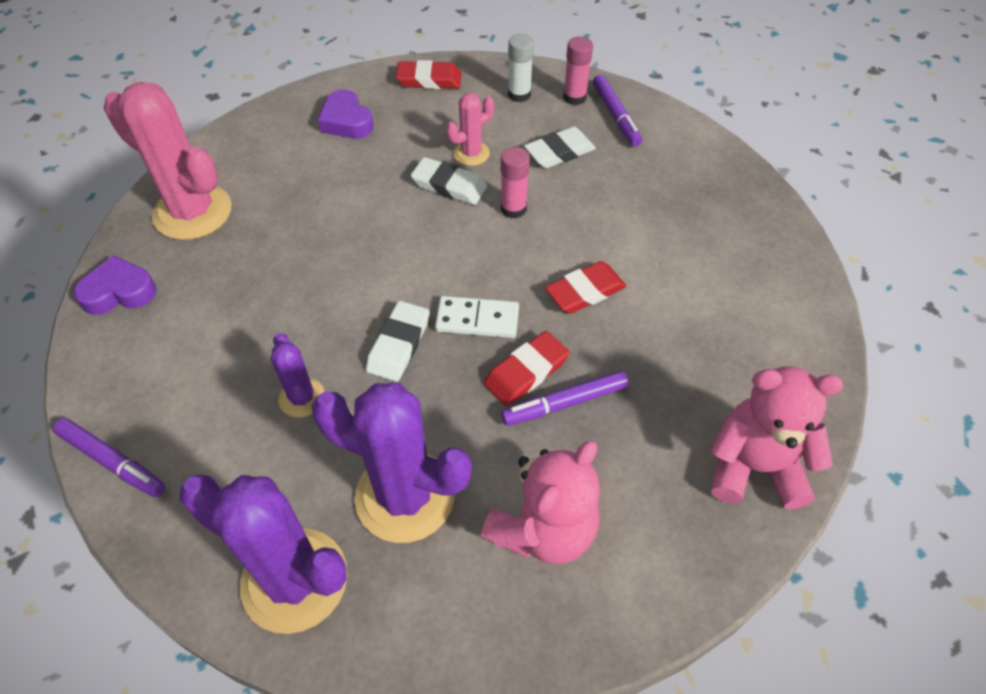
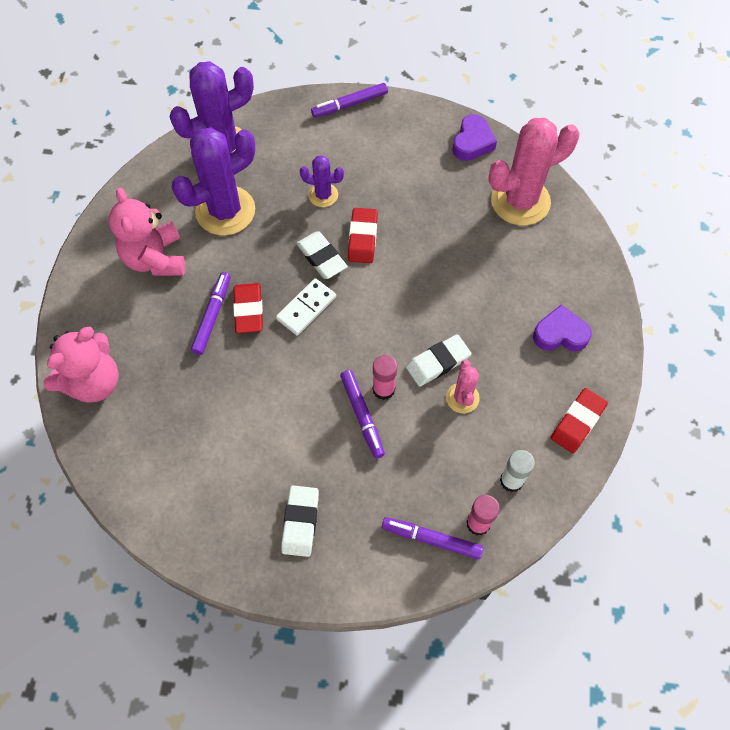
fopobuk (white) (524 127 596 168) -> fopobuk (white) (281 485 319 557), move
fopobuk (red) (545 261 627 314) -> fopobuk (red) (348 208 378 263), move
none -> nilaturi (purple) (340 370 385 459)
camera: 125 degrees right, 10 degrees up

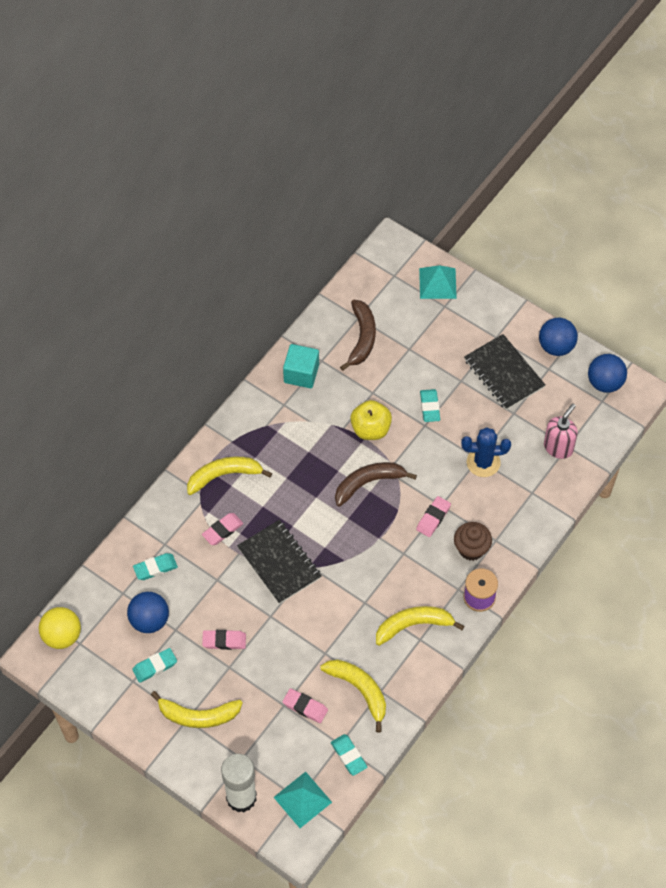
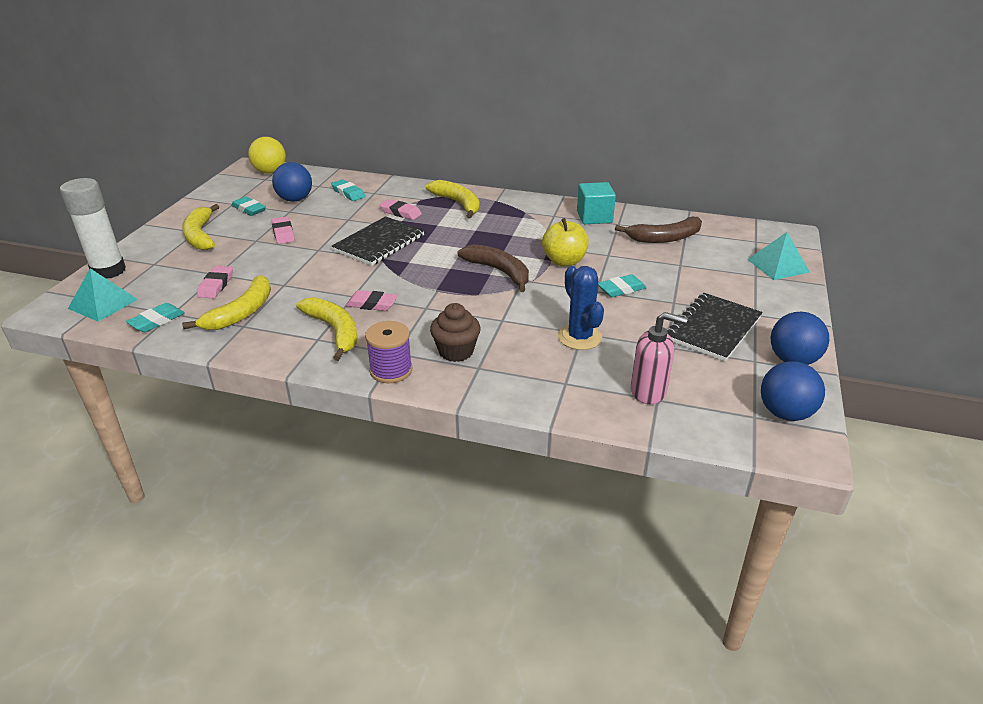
fopobuk (pink) (416 496 451 537) -> fopobuk (pink) (346 290 398 311), move
camera: 70 degrees right, 25 degrees down

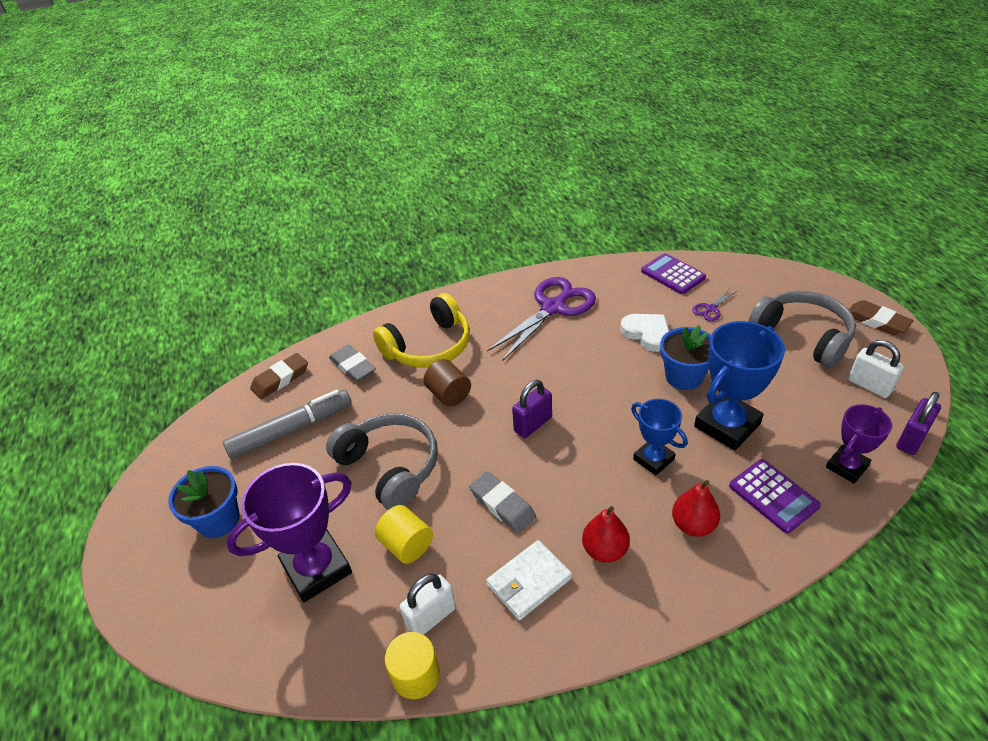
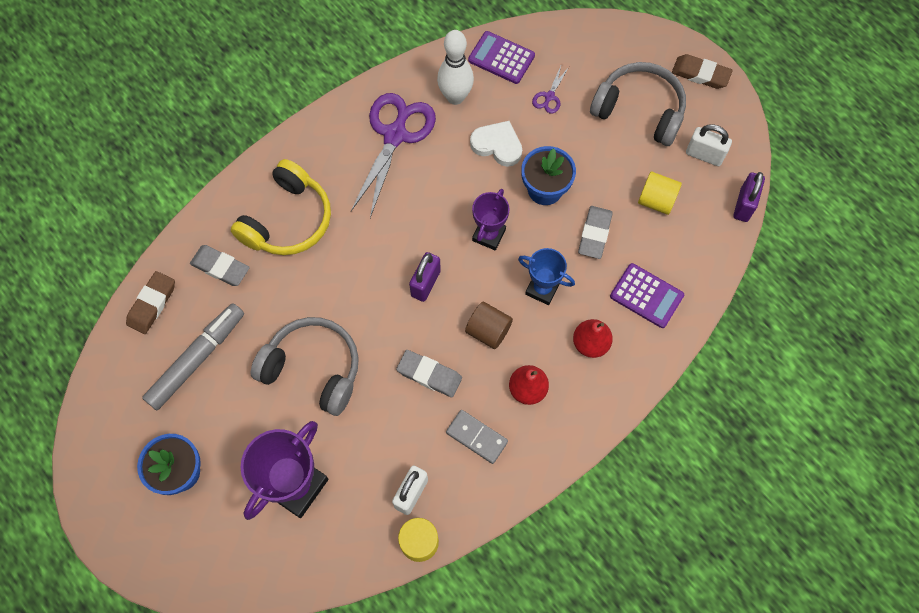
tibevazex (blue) (694 321 785 451) -> fopobuk (grey) (578 206 613 259)
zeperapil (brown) (423 359 471 407) -> zeperapil (brown) (465 302 513 349), move
tibevazex (purple) (826 404 892 484) -> tibevazex (purple) (472 189 510 250), move
zeperapil (yellow) (375 505 433 564) -> zeperapil (yellow) (638 172 682 215), move
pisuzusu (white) (486 540 572 620) -> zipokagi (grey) (446 410 508 464)
none -> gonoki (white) (437 30 474 105)
camera: 25 degrees left, 25 degrees up

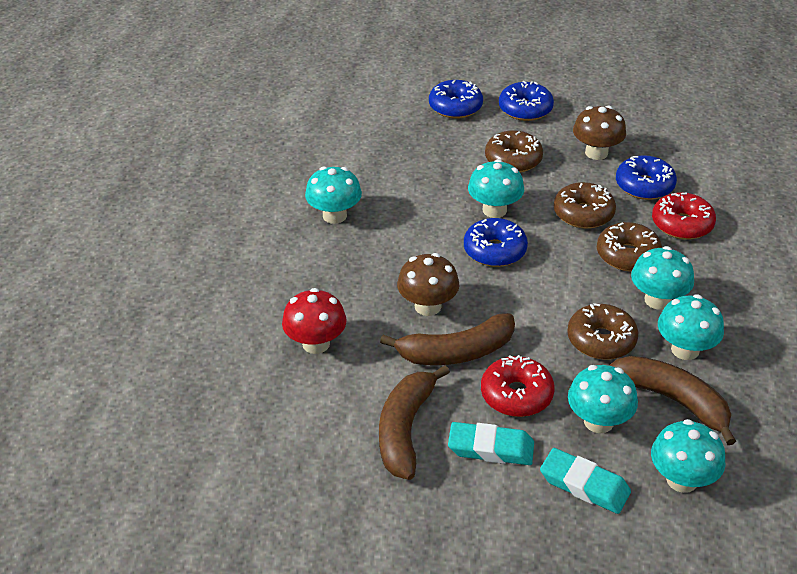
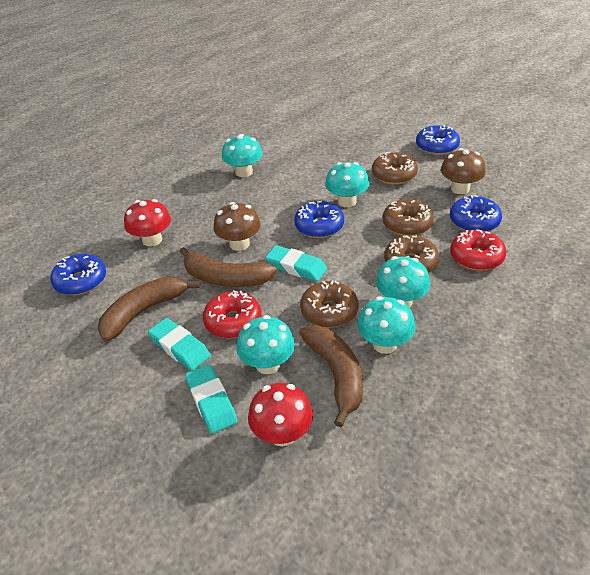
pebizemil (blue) (429 80 483 119) -> pebizemil (blue) (50 254 106 295), move
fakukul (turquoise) (651 419 726 493) -> fakukul (red) (248 383 313 446)
none -> fopobuk (turquoise) (265 245 327 281)
camera: 35 degrees right, 0 degrees up

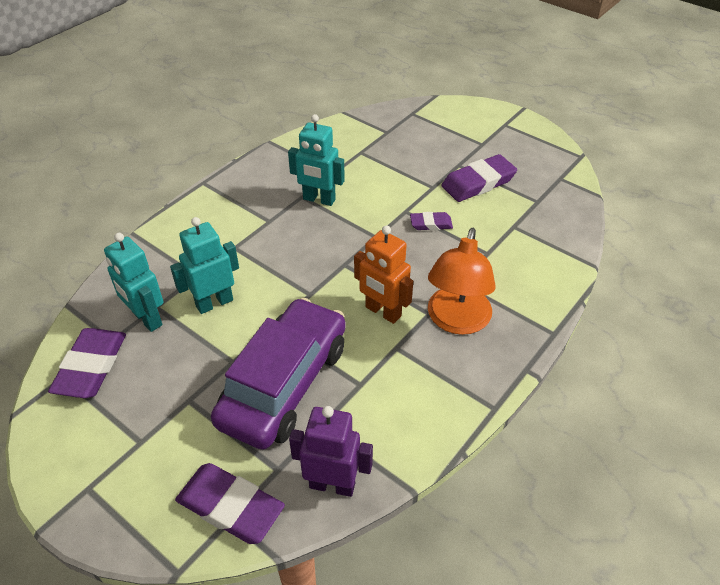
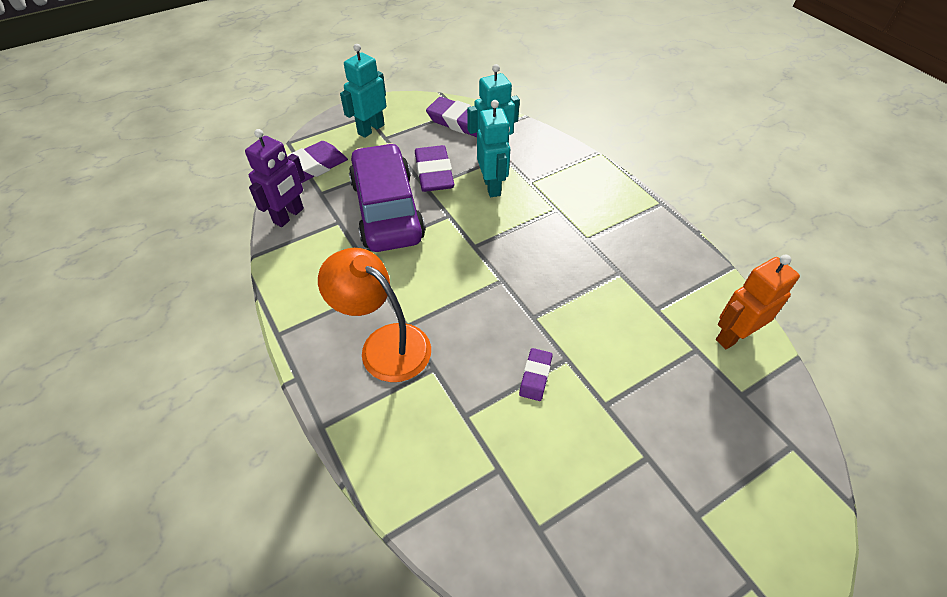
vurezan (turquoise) (288 114 345 206) -> vurezan (turquoise) (340 44 387 138), move
fopobuk (purple) (441 154 517 202) -> fopobuk (purple) (415 145 454 192), move
vurezan (orange) (354 226 413 324) -> vurezan (orange) (716 255 800 349), move
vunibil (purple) (211 298 346 450) -> vunibil (purple) (349 143 425 252), 150 degrees counterclockwise
camera: 110 degrees right, 5 degrees up

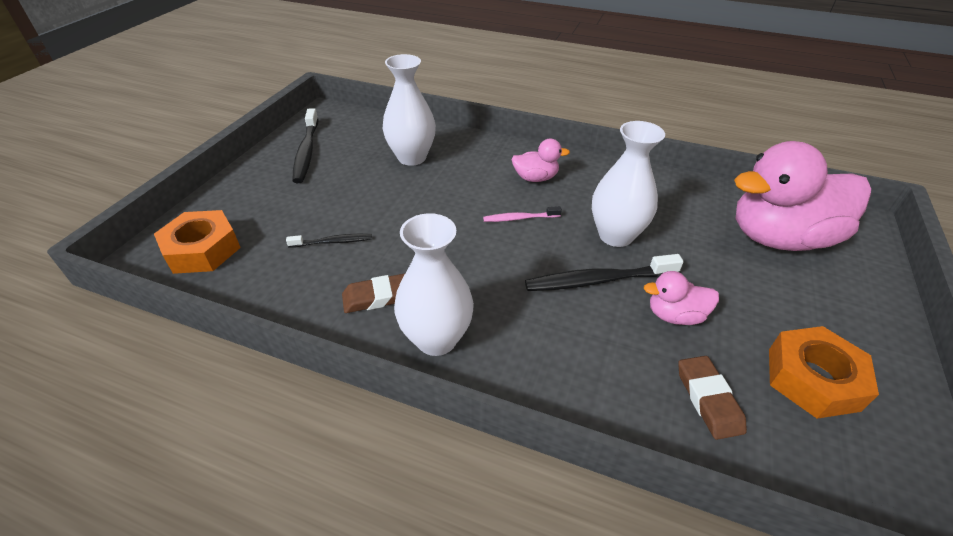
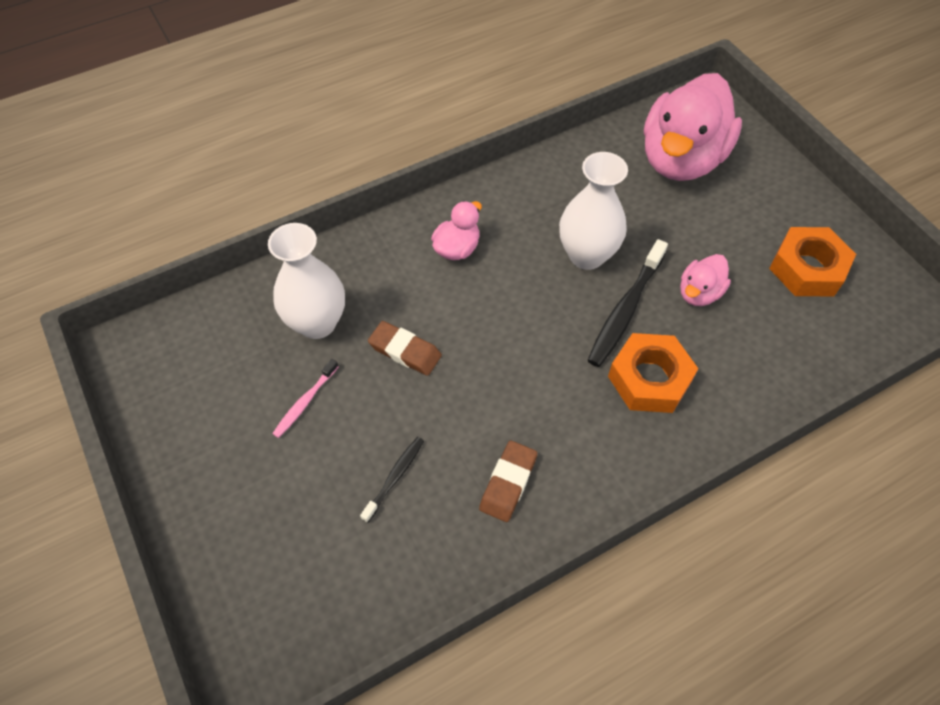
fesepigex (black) (292 108 318 183) -> none
fesepigex (pink) (483 206 562 222) -> fesepigex (pink) (272 359 339 438), move
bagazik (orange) (154 210 241 274) -> bagazik (orange) (608 333 698 413), move
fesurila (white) (394 213 474 356) -> none
fopobuk (brown) (678 356 747 440) -> fopobuk (brown) (368 321 442 376), move
camera: 50 degrees left, 15 degrees up

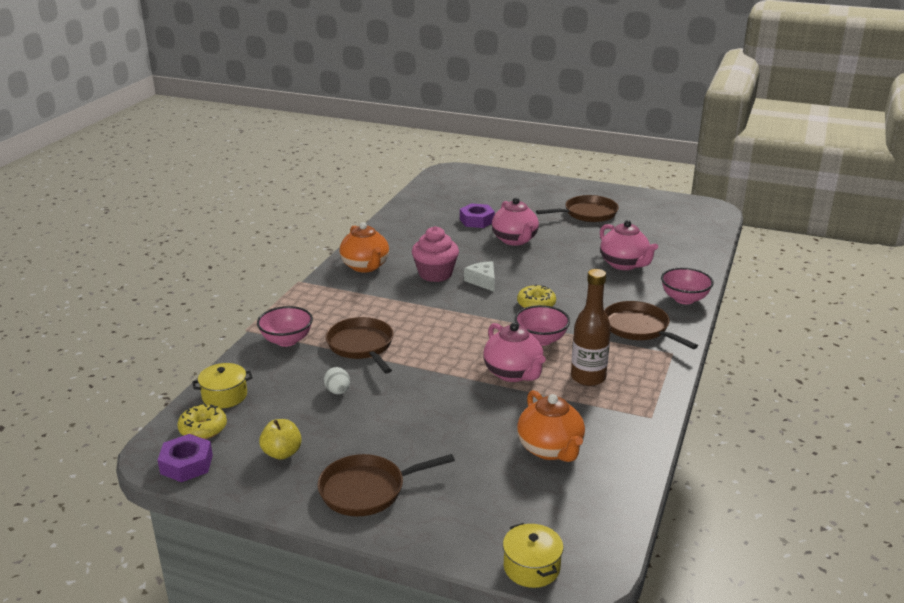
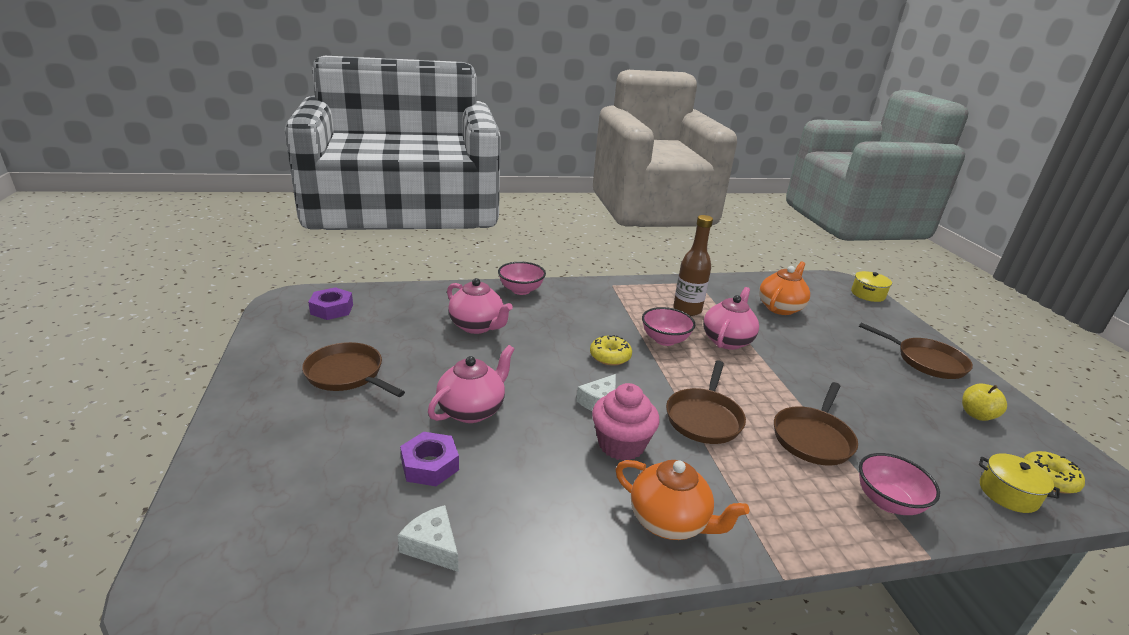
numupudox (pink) (600 220 658 270) -> numupudox (pink) (447 278 513 334), 105 degrees clockwise
numupudox (orange) (340 222 389 273) -> numupudox (orange) (616 460 749 540), 90 degrees clockwise
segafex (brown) (604 301 698 349) -> segafex (brown) (666 361 746 444), move
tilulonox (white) (324 367 350 394) -> none
bagazik (purple) (158 434 213 482) -> bagazik (purple) (308 287 353 320), move
none -> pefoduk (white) (398 505 458 572)
camera: 125 degrees left, 0 degrees up

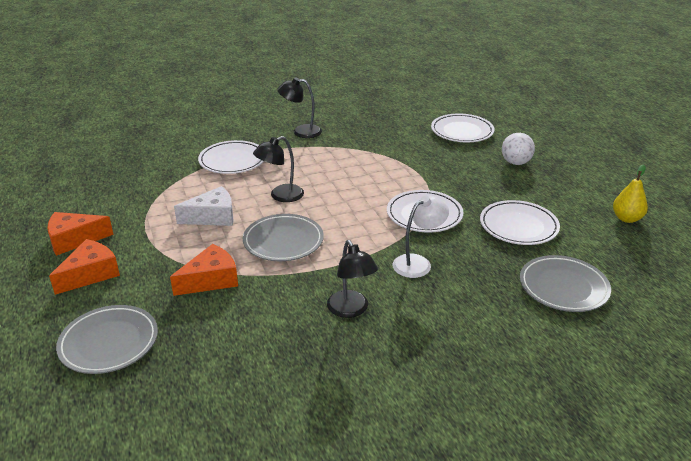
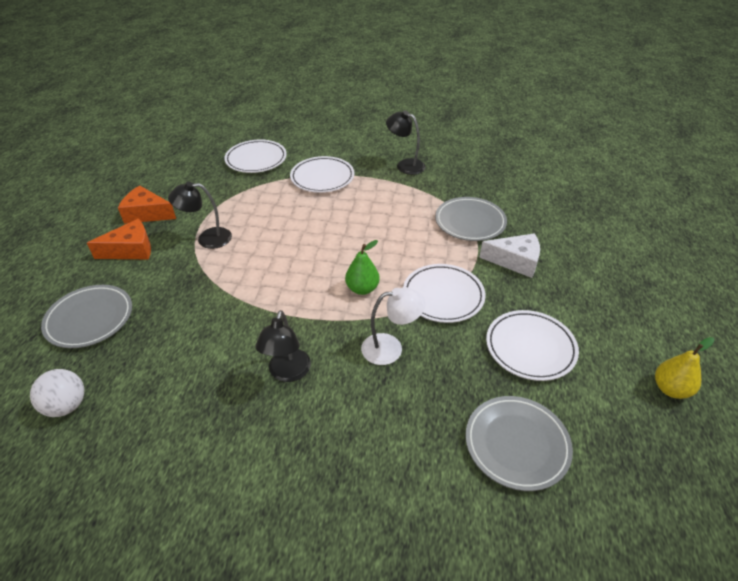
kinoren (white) (431 114 494 142) -> kinoren (white) (224 139 287 173), move
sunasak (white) (502 133 535 165) -> sunasak (white) (30 369 84 417), move
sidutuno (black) (253 136 304 202) -> sidutuno (black) (168 182 232 249), move
pefoduk (white) (174 186 234 226) -> pefoduk (white) (479 233 540 278), move
kinoren (grey) (243 214 324 261) -> kinoren (grey) (435 197 507 241), move
pefoduk (orange) (170 244 238 296) -> none
none -> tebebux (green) (345 240 380 295)
camera: 30 degrees right, 10 degrees up

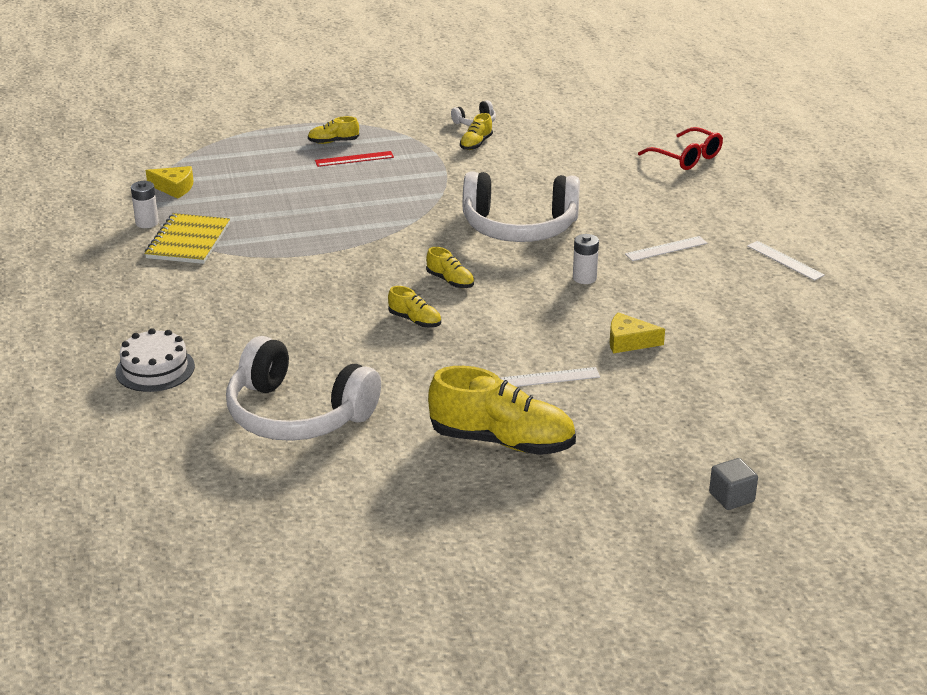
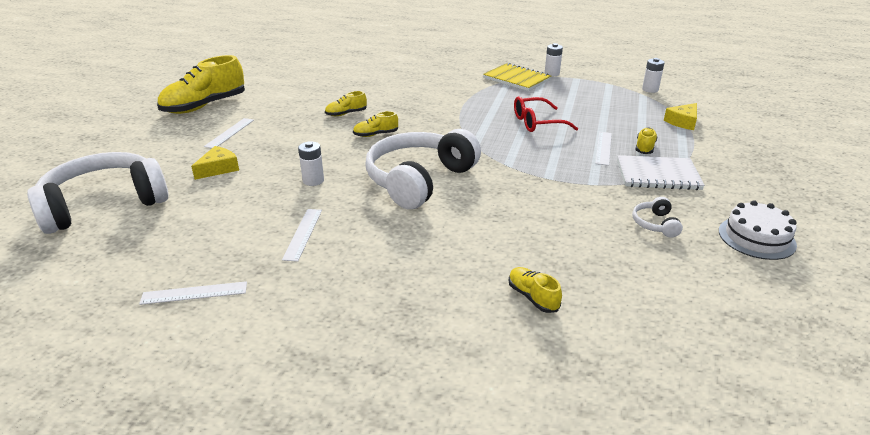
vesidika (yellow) (460 113 493 150) -> vesidika (yellow) (509 267 562 313), move
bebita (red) (638 127 723 170) -> bebita (red) (514 96 578 132), move
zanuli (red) (315 151 394 167) -> zanuli (white) (596 132 612 166)
pefoduk (yellow) (146 166 193 199) -> pefoduk (yellow) (664 103 697 130), move
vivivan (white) (116 328 195 392) -> vivivan (white) (719 200 797 260), move
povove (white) (226 336 381 441) -> povove (white) (27 152 169 234), move
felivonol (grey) (709 458 758 510) -> none
none -> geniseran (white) (642 58 665 93)
none -> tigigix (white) (617 155 705 190)
camera: 120 degrees right, 0 degrees up

